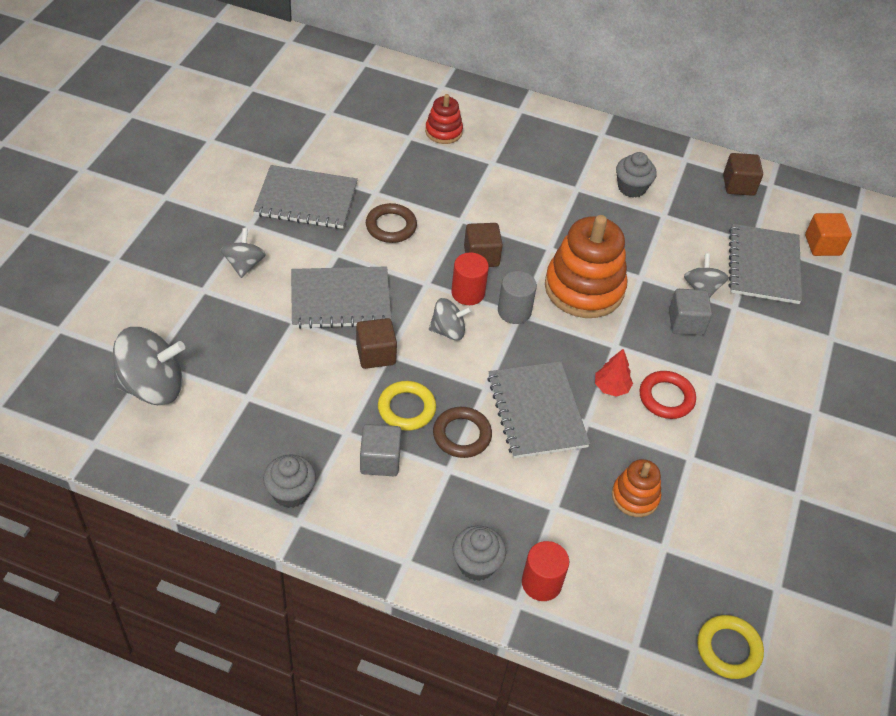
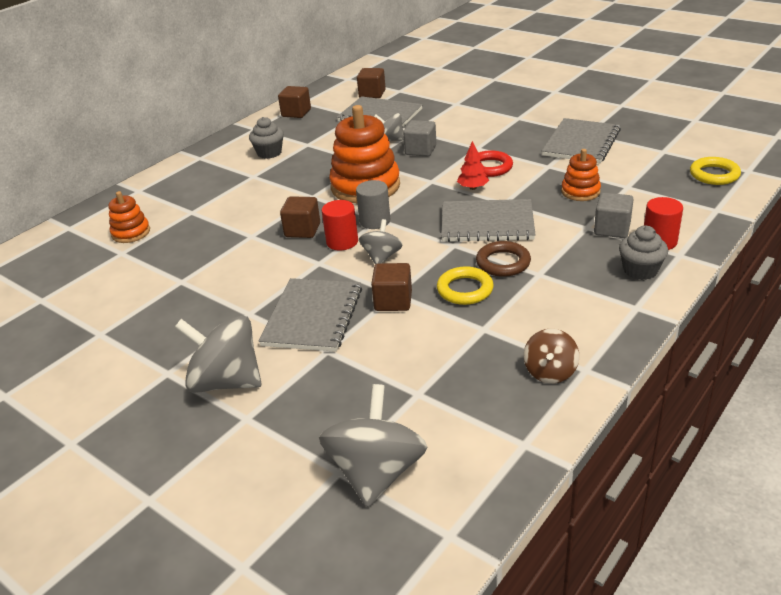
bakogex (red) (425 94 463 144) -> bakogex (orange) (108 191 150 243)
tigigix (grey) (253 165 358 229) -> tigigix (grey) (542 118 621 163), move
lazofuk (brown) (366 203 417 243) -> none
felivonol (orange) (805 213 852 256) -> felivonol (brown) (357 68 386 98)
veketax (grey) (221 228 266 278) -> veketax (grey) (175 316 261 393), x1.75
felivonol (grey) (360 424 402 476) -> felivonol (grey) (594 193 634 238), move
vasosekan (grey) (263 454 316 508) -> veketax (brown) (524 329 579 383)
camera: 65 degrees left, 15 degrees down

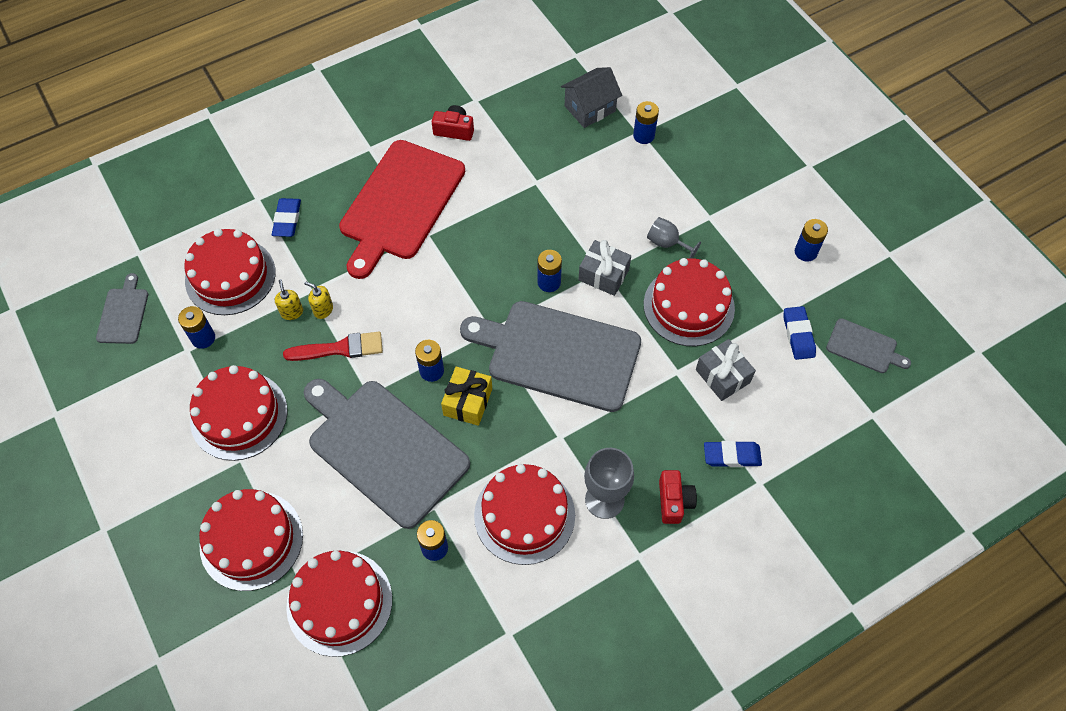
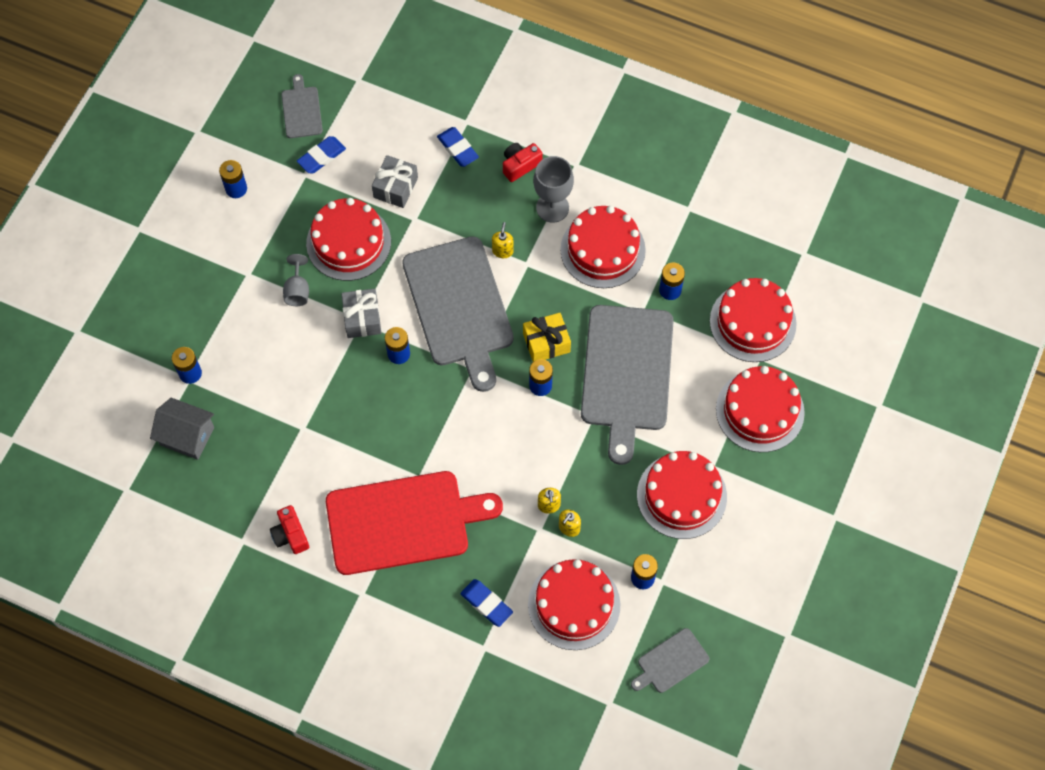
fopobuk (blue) (272 198 301 237) -> fopobuk (blue) (461 579 513 627), 75 degrees clockwise
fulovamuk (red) (283 332 383 361) -> none
none -> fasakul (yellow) (492 222 514 258)
camera: 125 degrees left, 5 degrees up

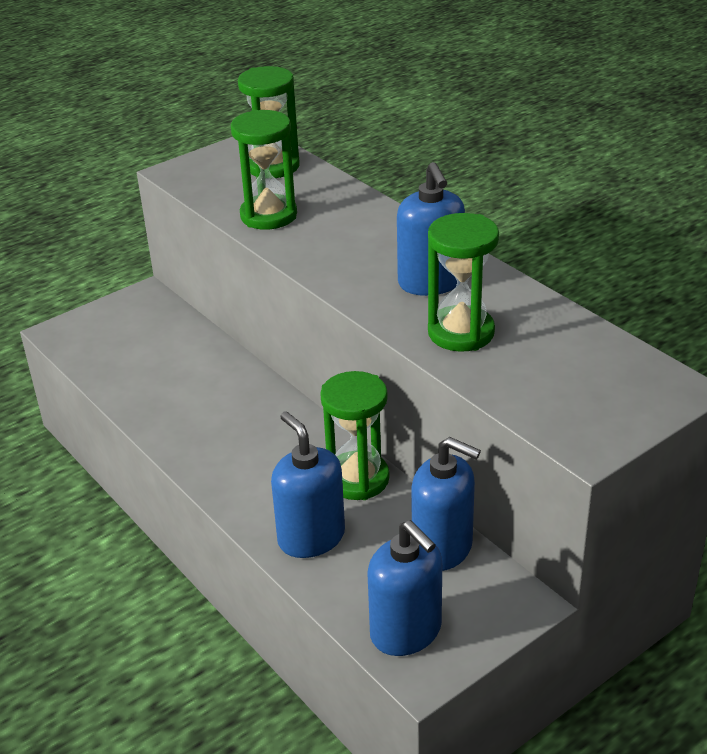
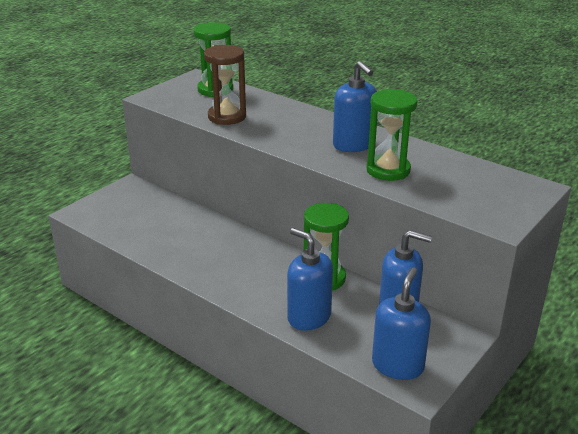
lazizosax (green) (230 110 297 230) -> lazizosax (brown) (204 45 246 125)
fasakul (blue) (368 520 442 656) -> fasakul (blue) (372 268 431 380), 105 degrees counterclockwise
camera: 15 degrees left, 5 degrees down

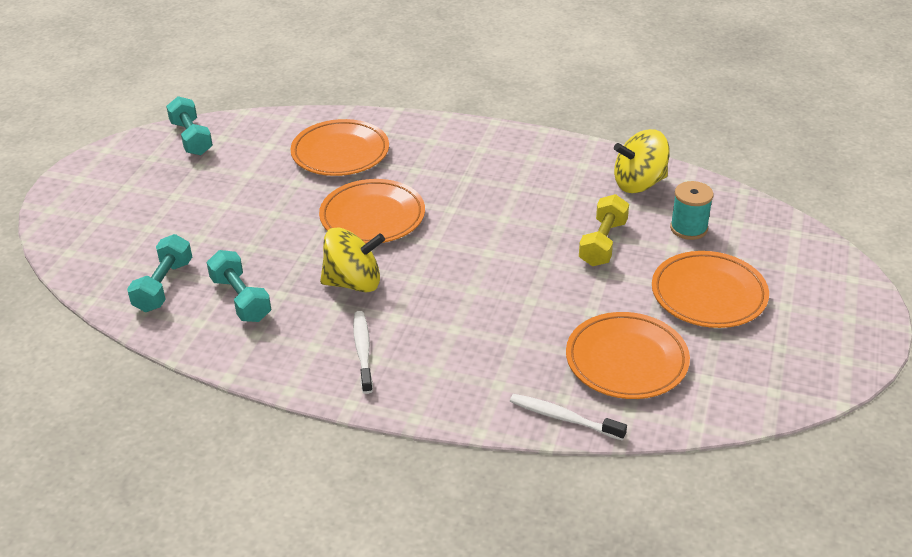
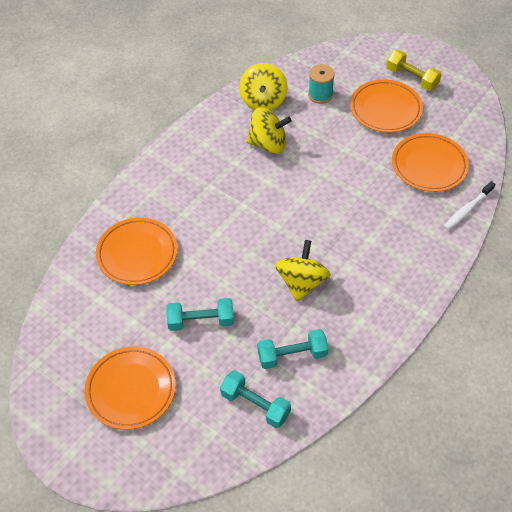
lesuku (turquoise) (166 96 213 155) -> lesuku (turquoise) (166 298 234 331), move
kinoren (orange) (319 179 425 244) -> kinoren (orange) (85 347 176 430), move
lesuku (yellow) (579 194 629 266) -> lesuku (yellow) (386 50 442 91), move
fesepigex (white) (353 311 373 394) -> none
none -> veketax (yellow) (247 108 292 154)
camera: 70 degrees left, 15 degrees up

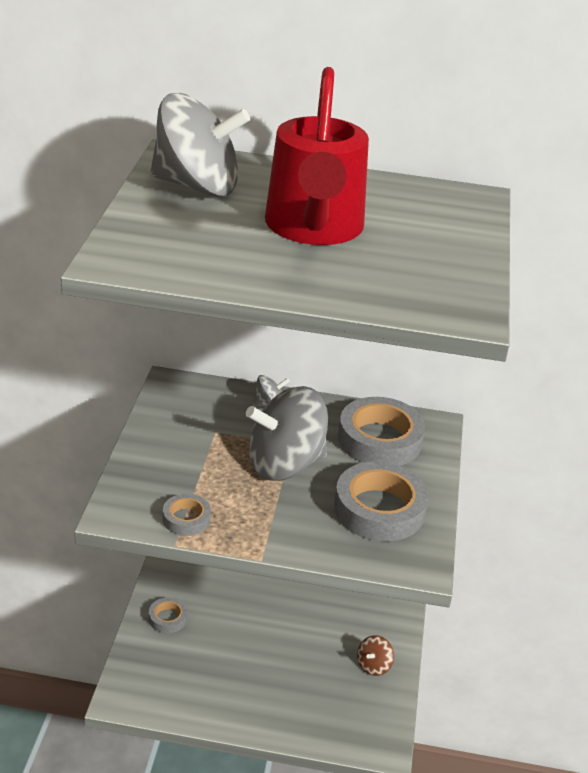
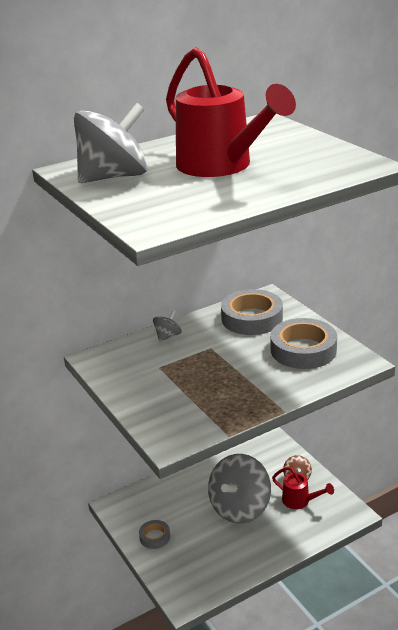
veketax (grey) (246 386 328 481) -> veketax (grey) (208 454 271 523), move
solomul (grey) (163 494 211 536) -> none
none -> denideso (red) (272 467 334 509)
camera: 35 degrees left, 5 degrees down

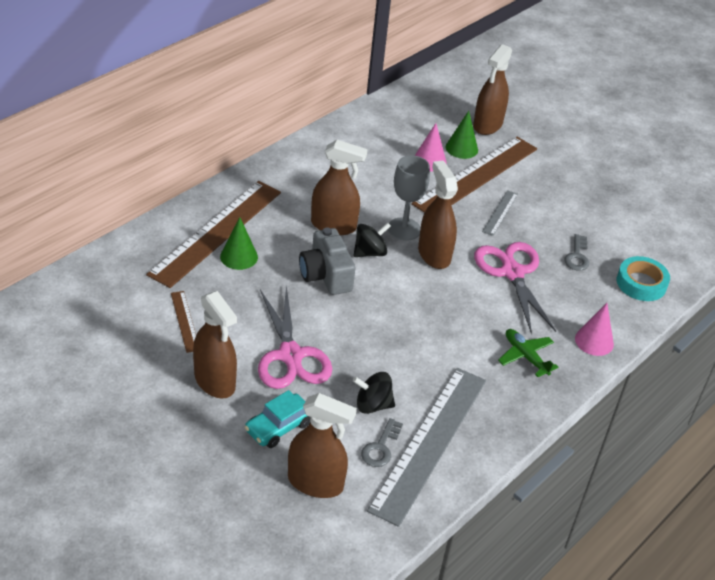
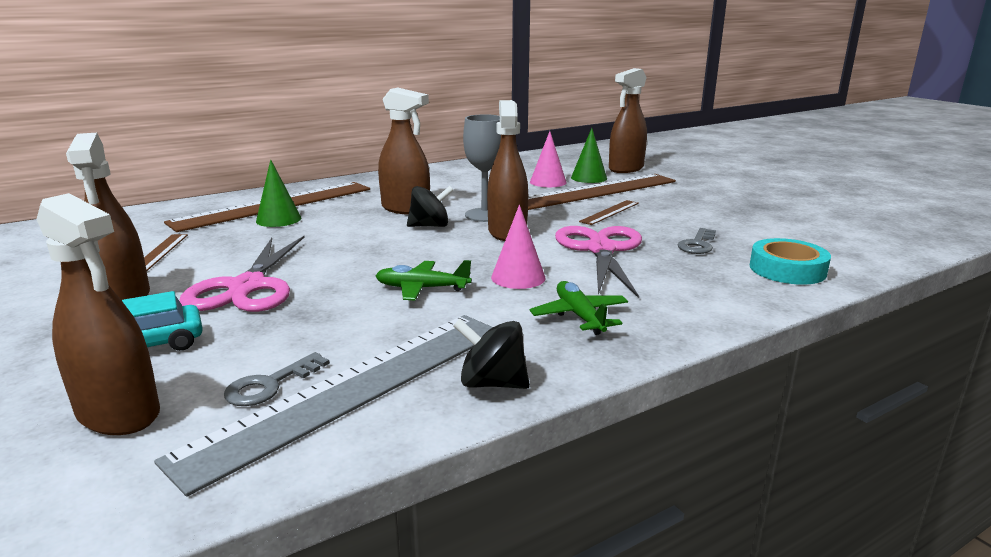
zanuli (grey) (482 190 518 236) -> zanuli (brown) (579 200 639 225)
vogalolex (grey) (299 228 355 295) -> none
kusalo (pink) (575 303 614 356) -> kusalo (pink) (491 205 546 289), move
veketax (black) (353 372 395 414) -> veketax (black) (453 319 530 389), move
none -> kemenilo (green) (376 260 472 300)
camera: 20 degrees right, 20 degrees down

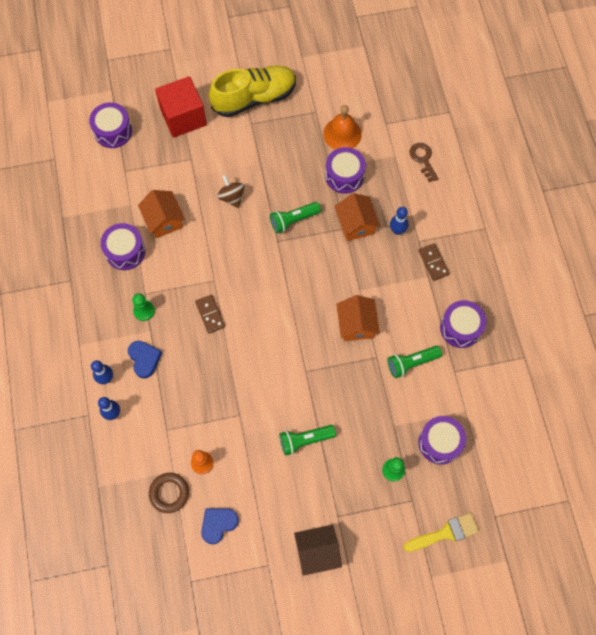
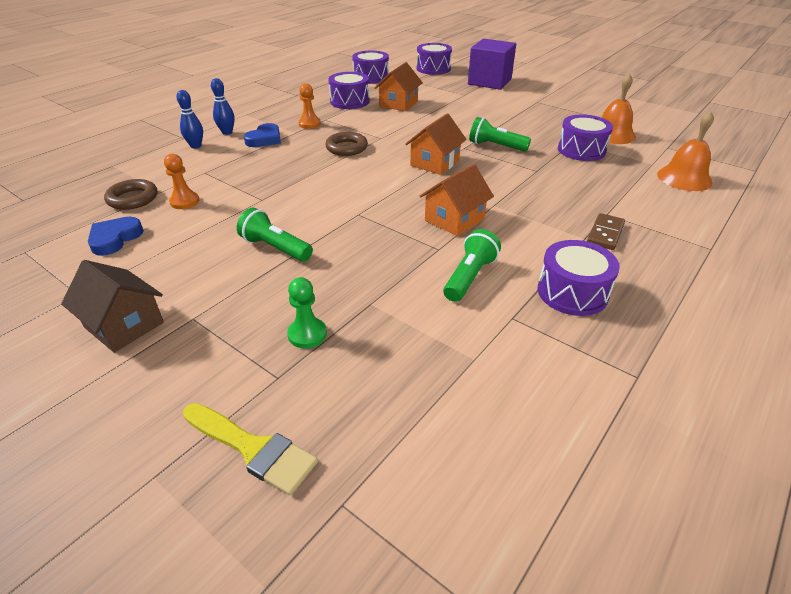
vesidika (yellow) (209 65 296 117) -> none
felivonol (red) (155 76 207 138) -> felivonol (purple) (468 39 516 90)
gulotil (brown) (409 143 438 182) -> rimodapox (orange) (657 111 714 191)
veketax (brown) (217 175 245 208) -> none
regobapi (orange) (334 193 381 241) -> regobapi (orange) (405 114 466 175), move
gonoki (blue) (390 207 408 235) -> none
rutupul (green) (132 293 155 321) -> rutupul (orange) (298 83 321 129)
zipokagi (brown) (195 295 225 334) -> lazofuk (brown) (325 132 368 156)
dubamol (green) (387 346 442 378) -> dubamol (green) (443 229 501 302), 90 degrees clockwise
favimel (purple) (418 416 466 464) -> favimel (purple) (352 51 389 84), move
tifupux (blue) (201 508 239 544) -> tifupux (blue) (88 217 144 256), 75 degrees counterclockwise
camera: 50 degrees right, 30 degrees down

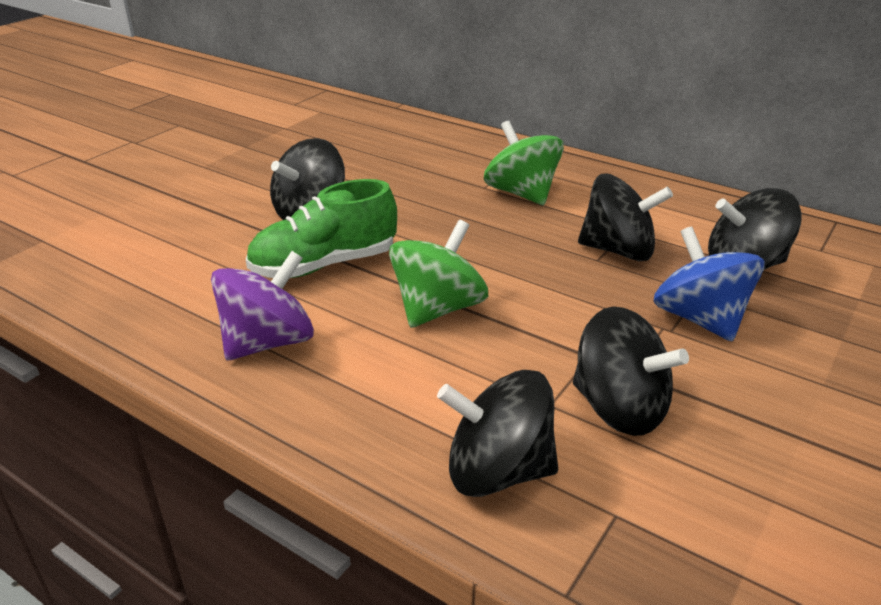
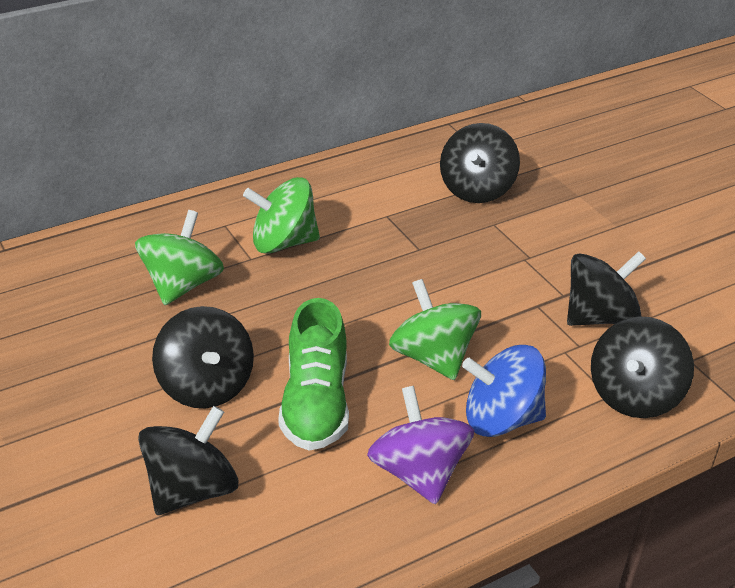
veketax (black) (578 174 673 261) -> veketax (black) (138 406 238 515), move
veketax (blue) (654 226 765 341) -> veketax (blue) (462 345 546 437), move
none -> veketax (green) (135 210 224 305)
camera: 65 degrees left, 5 degrees up

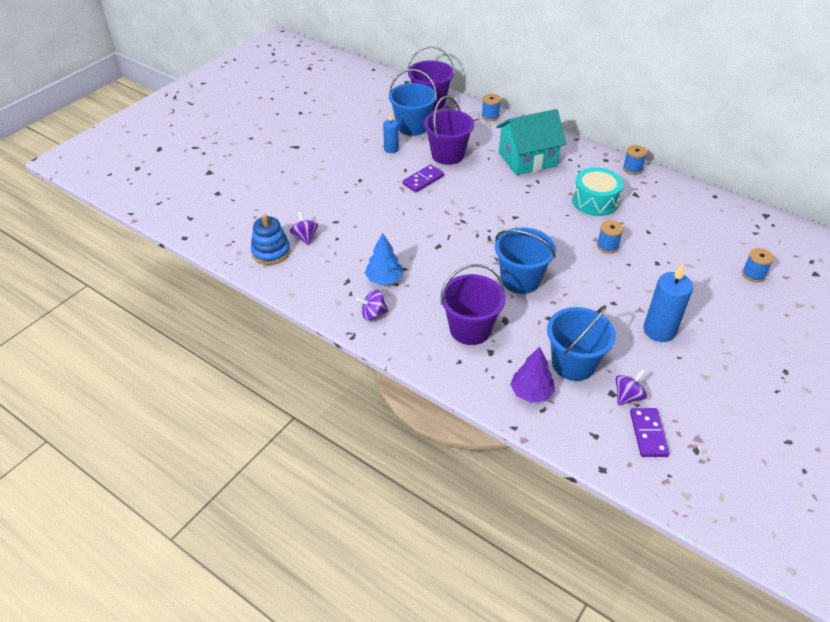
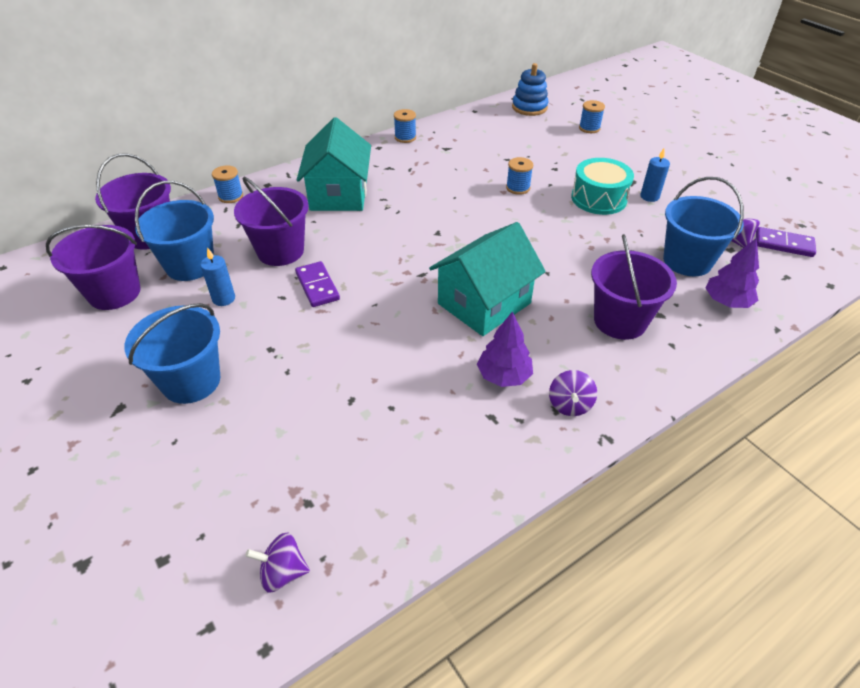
favimel (turquoise) (572 167 623 216) -> favimel (turquoise) (571 158 634 215), move
veketax (purple) (290 212 318 245) -> veketax (purple) (245 533 310 592), move
bakogex (blue) (251 214 291 265) -> bakogex (blue) (512 63 548 116), move
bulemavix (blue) (495 227 556 294) -> bulemavix (blue) (124 303 220 404), move
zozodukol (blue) (365 233 403 285) -> zozodukol (purple) (477 311 533 387)
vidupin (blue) (643 264 693 342) -> vidupin (blue) (640 149 670 202), x0.58
none -> regobapi (turquoise) (429 222 546 336)
none -> bulemavix (purple) (46 225 141 310)
camera: 70 degrees left, 0 degrees up

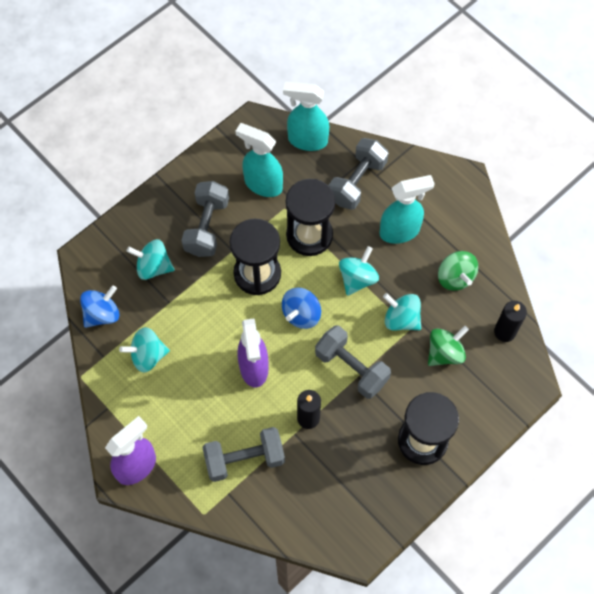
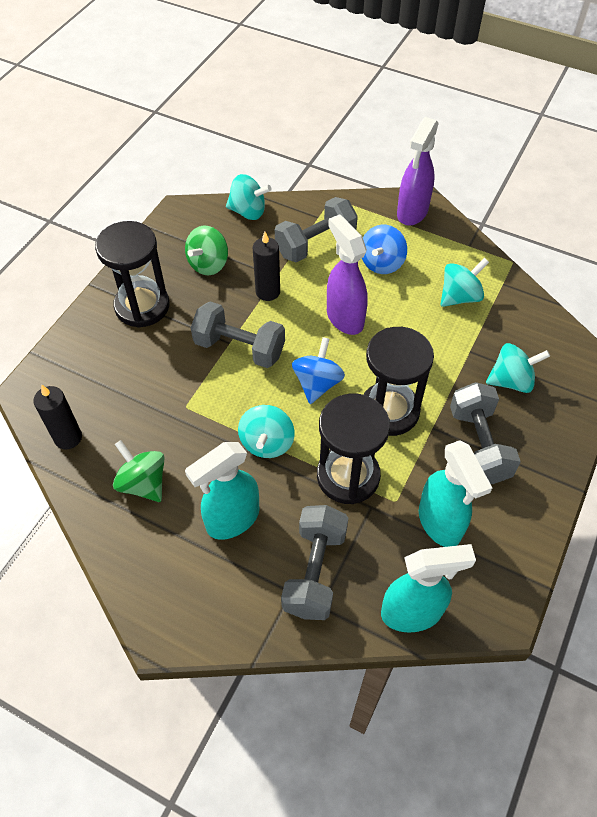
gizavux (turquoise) (235 123 283 197) -> gizavux (turquoise) (419 440 492 547), 60 degrees clockwise
veketax (blue) (80 285 119 328) -> veketax (blue) (362 225 407 274), move
veketax (turquoise) (383 293 421 331) -> veketax (turquoise) (226 174 272 220), move
veketax (green) (428 326 469 366) -> veketax (green) (185 226 228 275), move
camera: 160 degrees right, 10 degrees down

